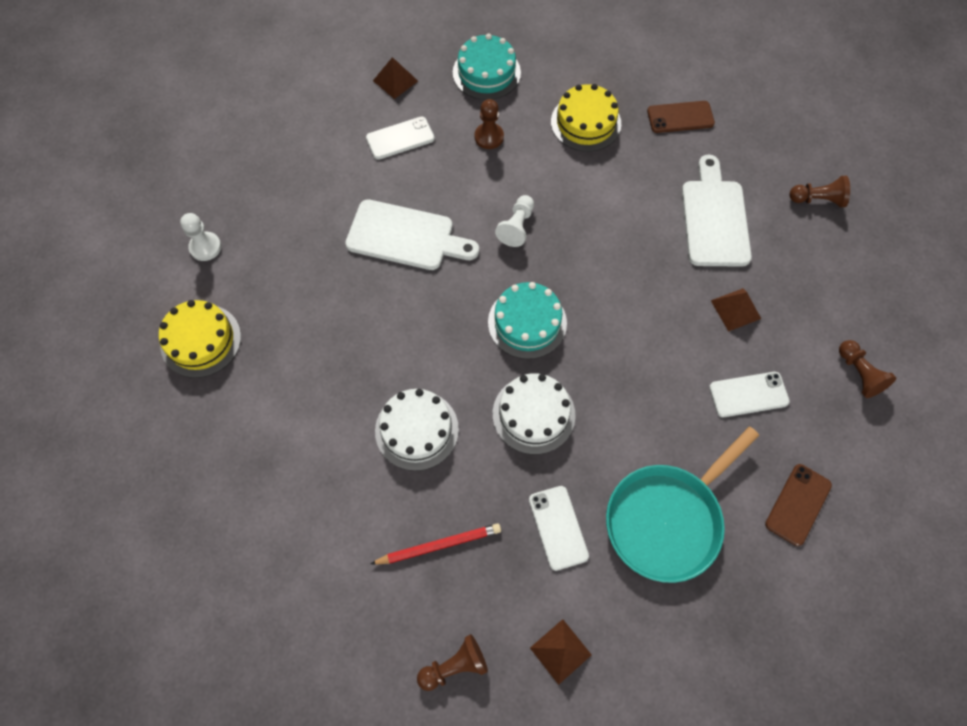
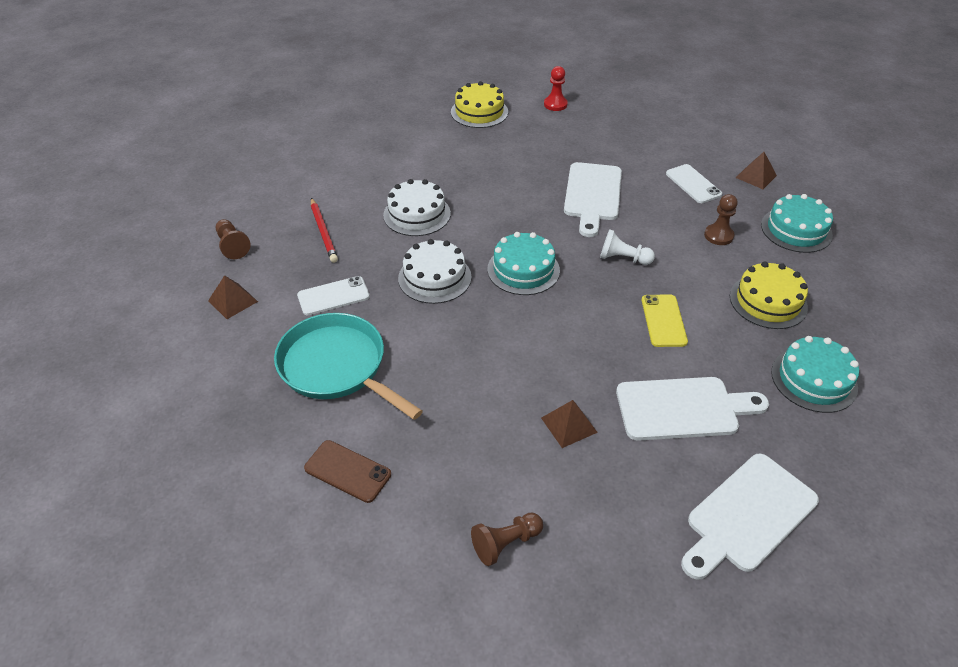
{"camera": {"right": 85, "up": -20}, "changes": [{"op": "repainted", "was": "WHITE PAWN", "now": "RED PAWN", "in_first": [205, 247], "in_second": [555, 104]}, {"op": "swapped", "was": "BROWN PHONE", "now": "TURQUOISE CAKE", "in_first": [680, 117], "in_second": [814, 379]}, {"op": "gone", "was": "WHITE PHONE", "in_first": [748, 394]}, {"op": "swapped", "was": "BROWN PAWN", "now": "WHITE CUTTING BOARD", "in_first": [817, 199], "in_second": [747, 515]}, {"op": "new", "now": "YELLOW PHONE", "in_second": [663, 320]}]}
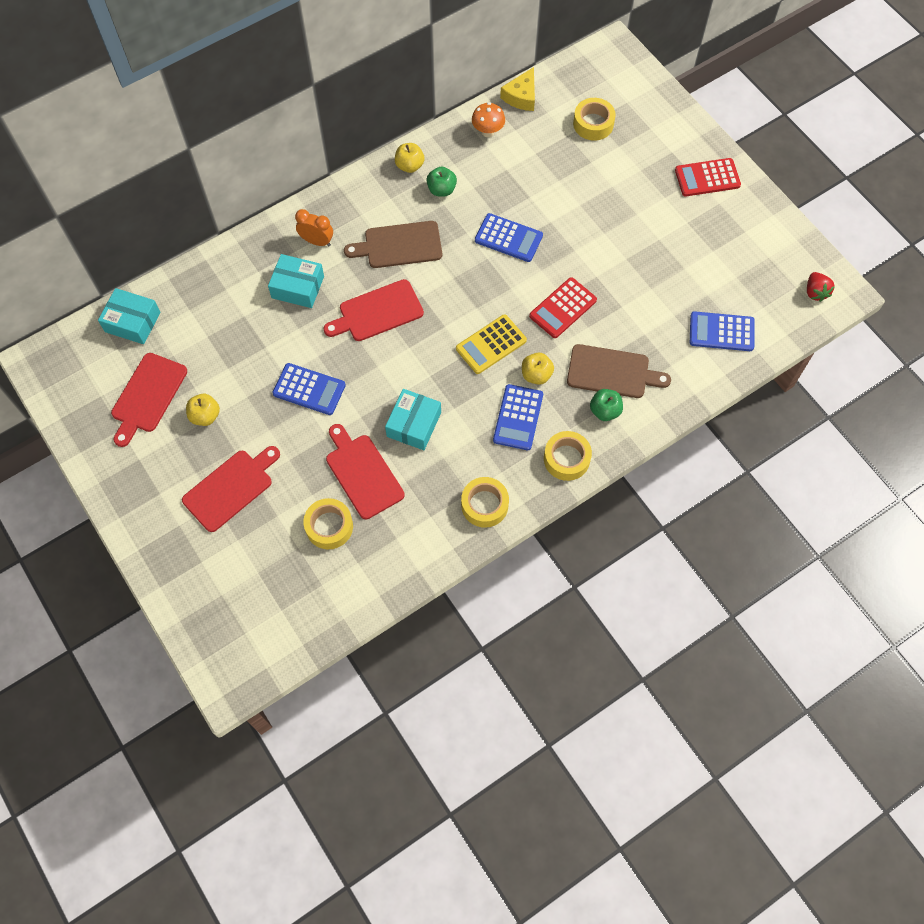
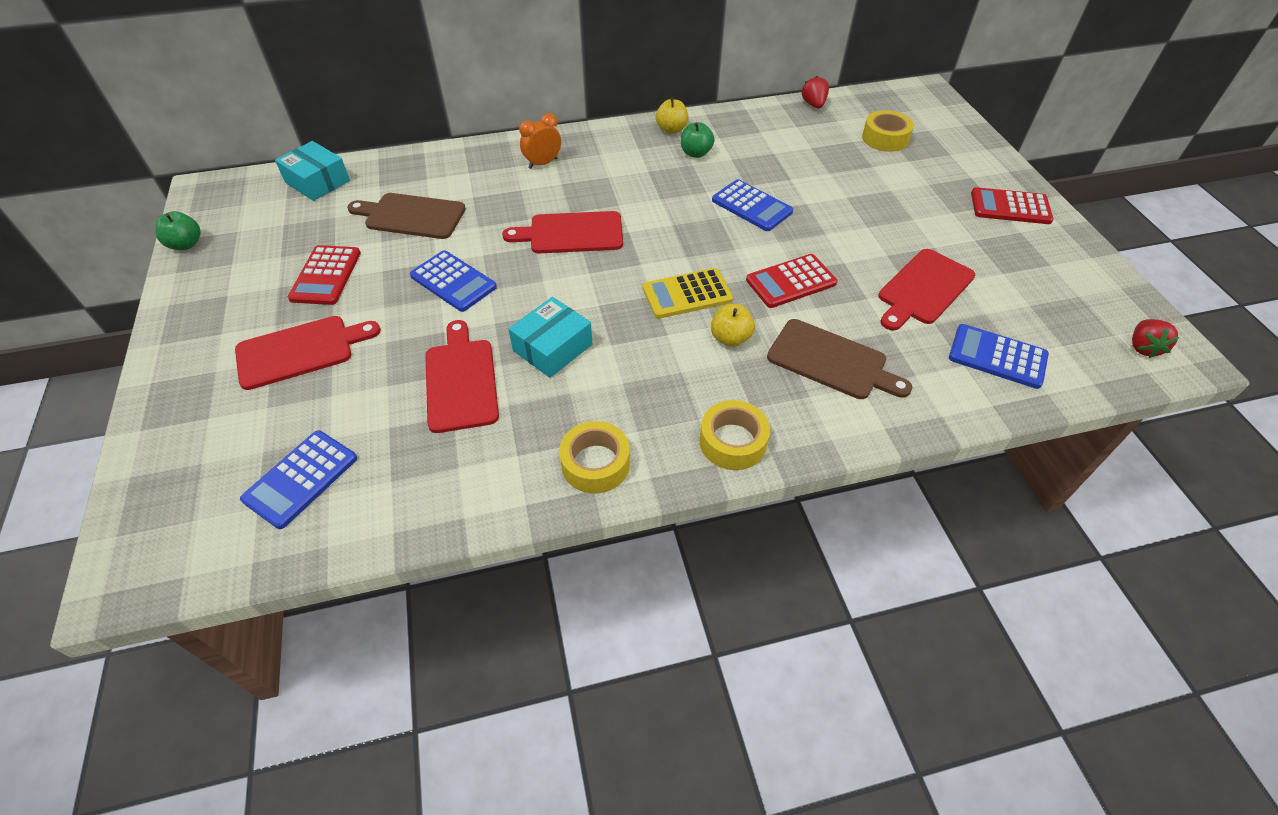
{"camera": {"right": 20, "up": -15}, "changes": [{"op": "shifted", "was": "RED CUTTING BOARD", "in_first": [147, 396], "in_second": [923, 289]}, {"op": "swapped", "was": "YELLOW APPLE", "now": "RED CALCULATOR", "in_first": [205, 416], "in_second": [326, 275]}, {"op": "gone", "was": "TURQUOISE BOX", "in_first": [298, 287]}, {"op": "rotated", "was": "ORANGE CLOCK", "in_first": [317, 241], "in_second": [543, 163], "clockwise": -75}, {"op": "gone", "was": "YELLOW TAPE", "in_first": [329, 526]}, {"op": "shifted", "was": "BROWN CUTTING BOARD", "in_first": [399, 245], "in_second": [411, 216]}, {"op": "gone", "was": "ORANGE MUSHROOM", "in_first": [488, 132]}, {"op": "shifted", "was": "BLUE CALCULATOR", "in_first": [518, 417], "in_second": [301, 479]}, {"op": "swapped", "was": "YELLOW CHEESE", "now": "RED STRAWBERRY", "in_first": [521, 96], "in_second": [813, 104]}, {"op": "shifted", "was": "GREEN APPLE", "in_first": [605, 411], "in_second": [186, 244]}]}
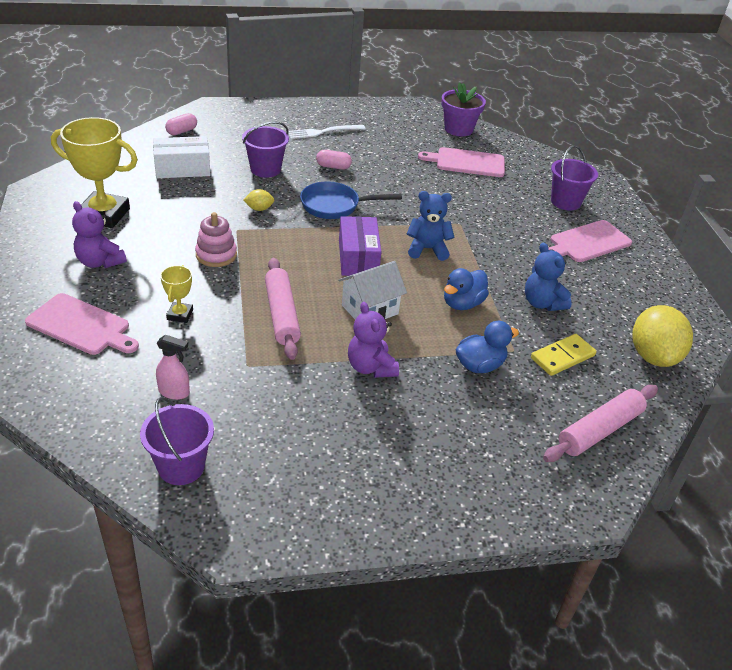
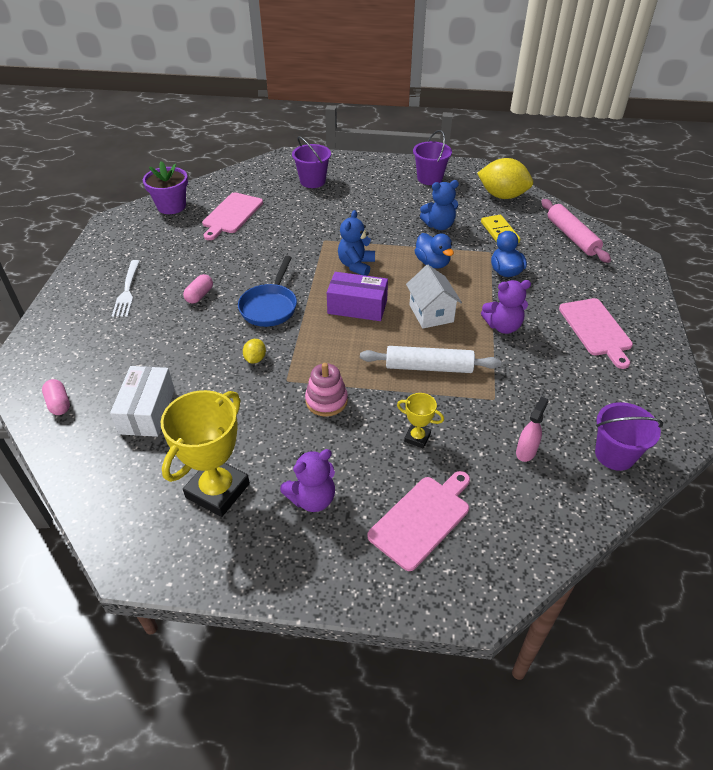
{"camera": {"right": -70, "up": 5}, "changes": [{"op": "shifted", "was": "PURPLE BUCKET", "in_first": [265, 169], "in_second": [430, 178]}, {"op": "repainted", "was": "PINK ROLLING PIN", "now": "WHITE ROLLING PIN", "in_first": [281, 314], "in_second": [429, 367]}, {"op": "shifted", "was": "PINK CUTTING BOARD", "in_first": [587, 242], "in_second": [596, 329]}]}
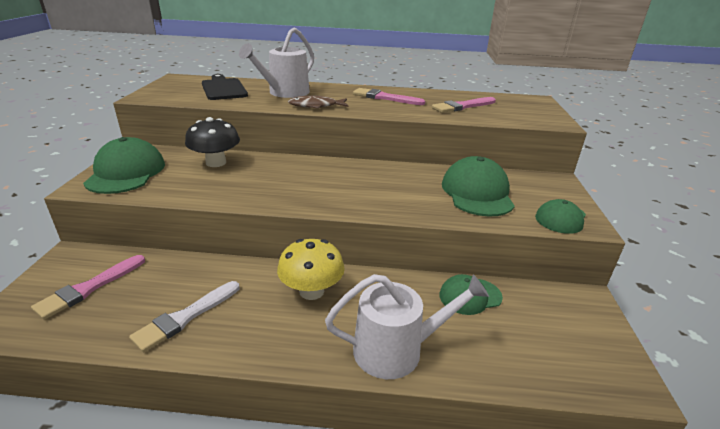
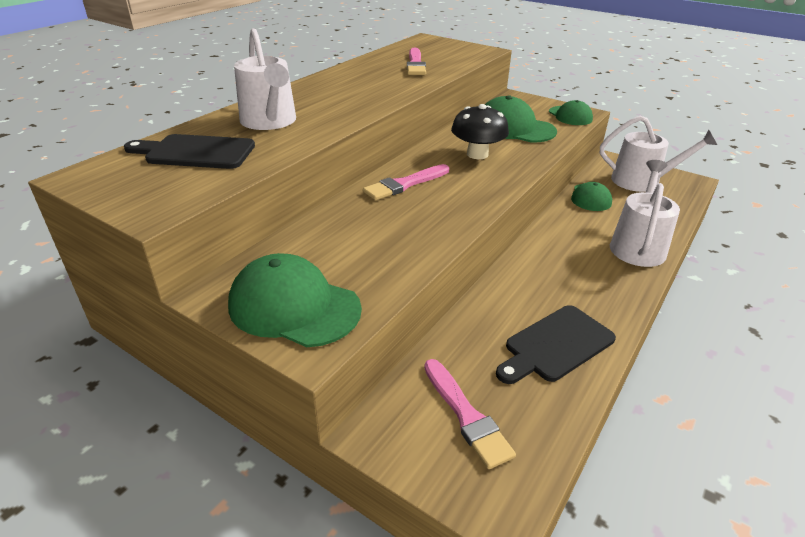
{"camera": {"right": -60, "up": 5}, "changes": [{"op": "swapped", "was": "WHITE BRUSH", "now": "BLACK CUTTING BOARD", "in_first": [185, 317], "in_second": [555, 345]}, {"op": "shifted", "was": "BLACK MUSHROOM", "in_first": [216, 162], "in_second": [477, 154]}, {"op": "gone", "was": "YELLOW MUSHROOM", "in_first": [311, 291]}, {"op": "gone", "was": "BROWN FISH", "in_first": [316, 106]}, {"op": "shifted", "was": "PINK BRUSH", "in_first": [384, 98], "in_second": [405, 184]}, {"op": "new", "now": "WHITE WATERING CAN", "in_second": [641, 181]}]}
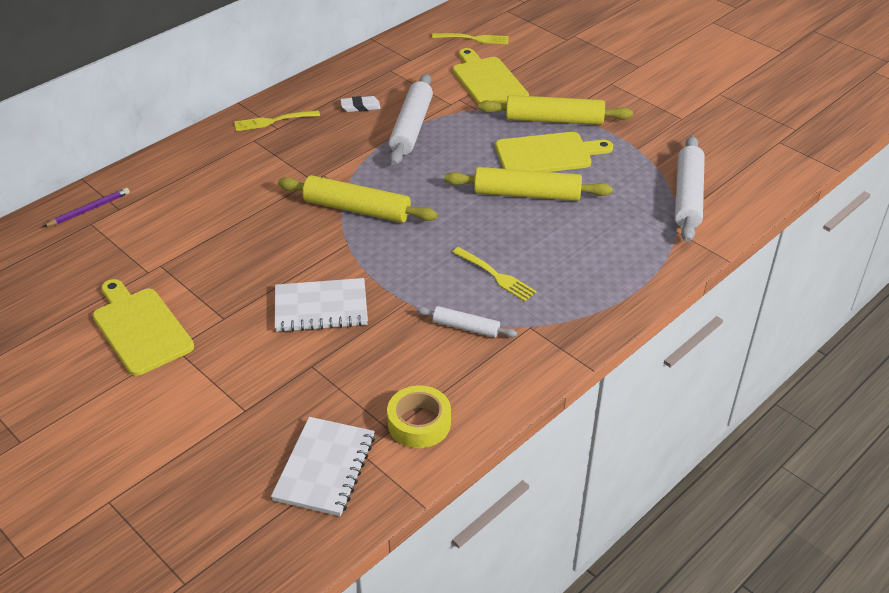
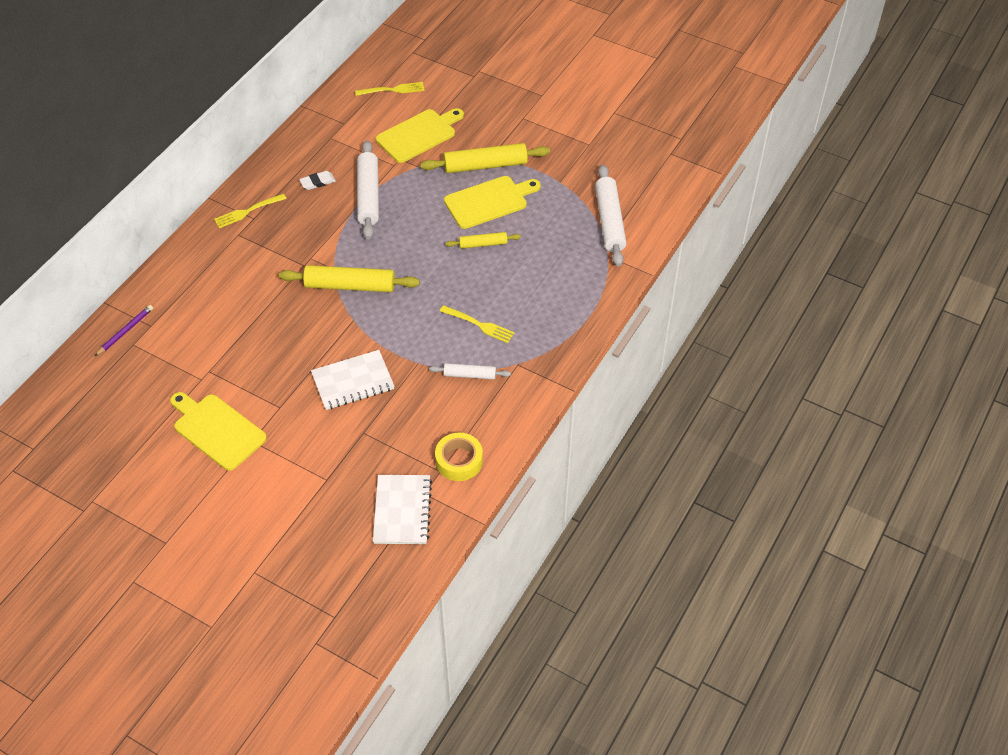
{"camera": {"right": -15, "up": 10}, "changes": [{"op": "scaled", "was": "YELLOW ROLLING PIN", "in_first": [527, 194], "in_second": [483, 244], "ratio": 0.55}, {"op": "rotated", "was": "YELLOW CUTTING BOARD", "in_first": [488, 81], "in_second": [418, 135], "clockwise": 90}]}
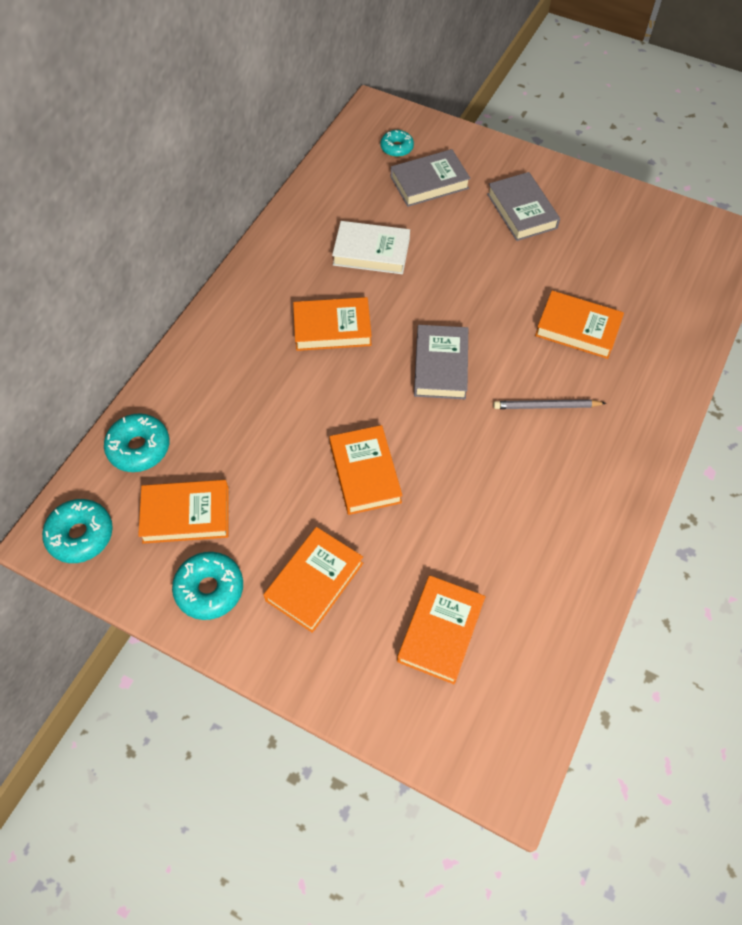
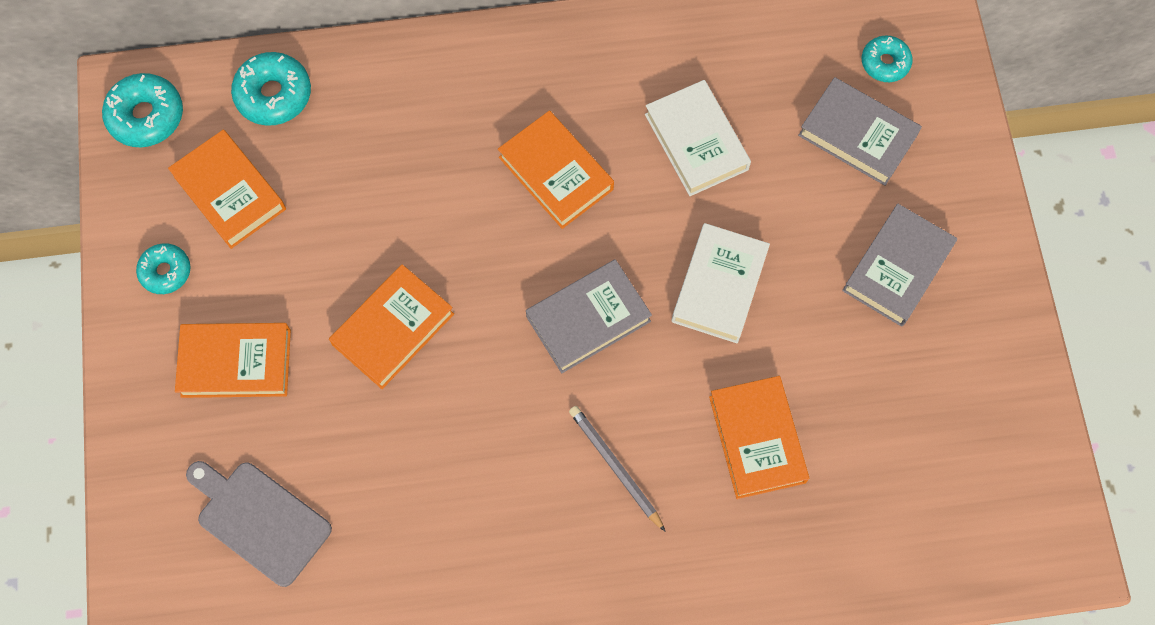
{"camera": {"right": 55, "up": 10}, "changes": [{"op": "scaled", "was": "TURQUOISE DONUT", "in_first": [209, 589], "in_second": [165, 271], "ratio": 0.65}, {"op": "swapped", "was": "ORANGE BOOK", "now": "GREY CUTTING BOARD", "in_first": [440, 631], "in_second": [259, 519]}, {"op": "new", "now": "WHITE BOOK", "in_second": [719, 286]}]}
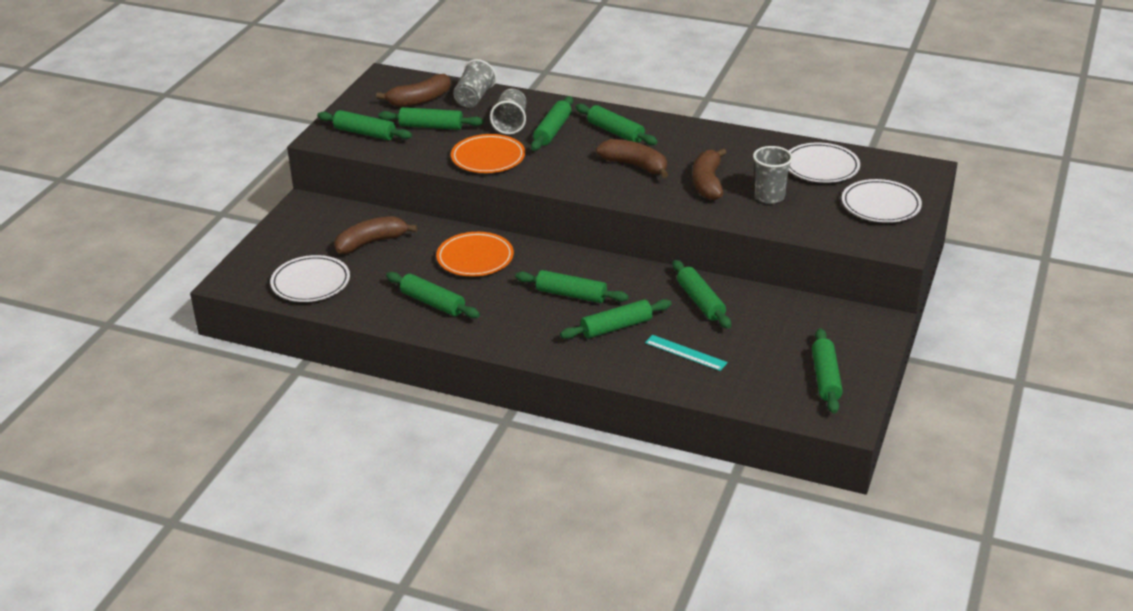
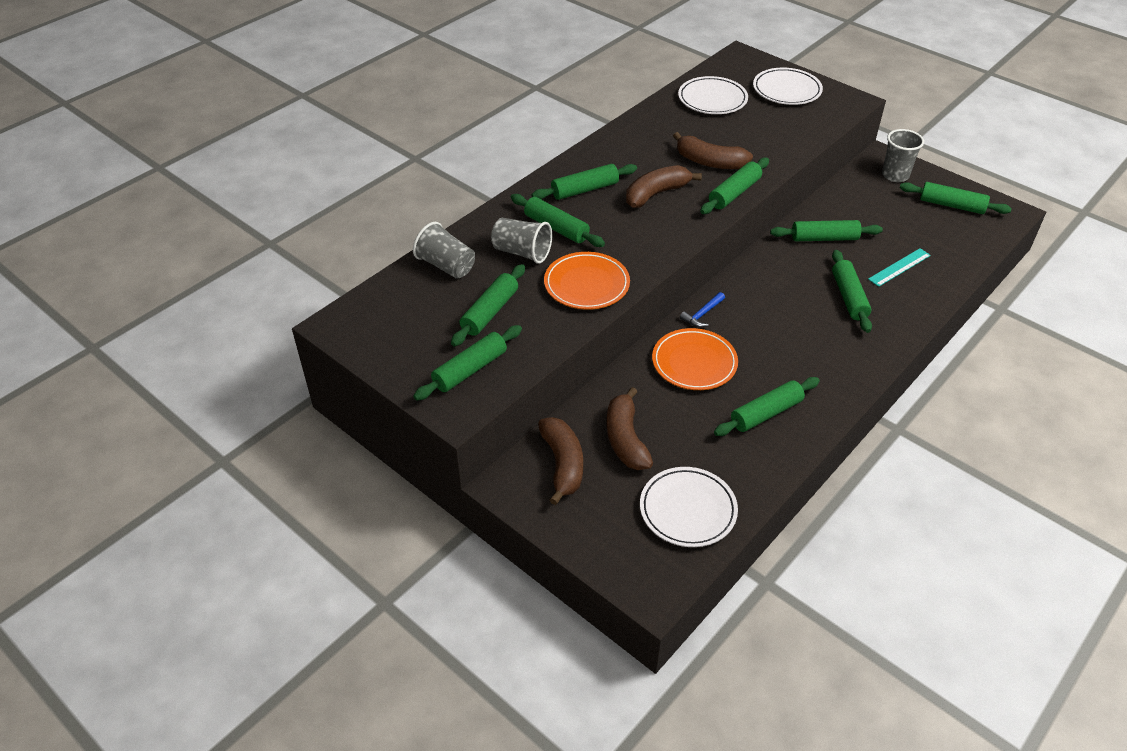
{"camera": {"right": -70, "up": 10}, "changes": [{"op": "shifted", "was": "BROWN BANANA", "in_first": [420, 100], "in_second": [562, 464]}, {"op": "shifted", "was": "GREEN ROLLING PIN", "in_first": [571, 295], "in_second": [734, 193]}, {"op": "shifted", "was": "GREY CUP", "in_first": [769, 197], "in_second": [895, 175]}, {"op": "new", "now": "BLUE HAMMER", "in_second": [702, 314]}]}
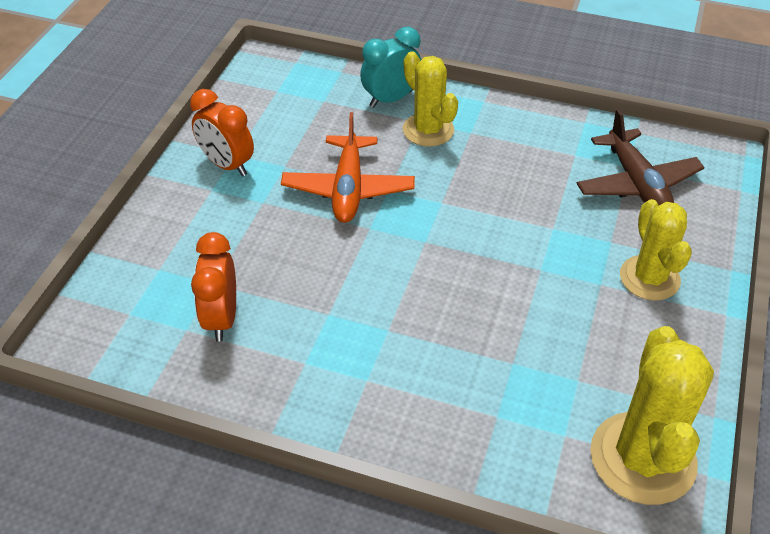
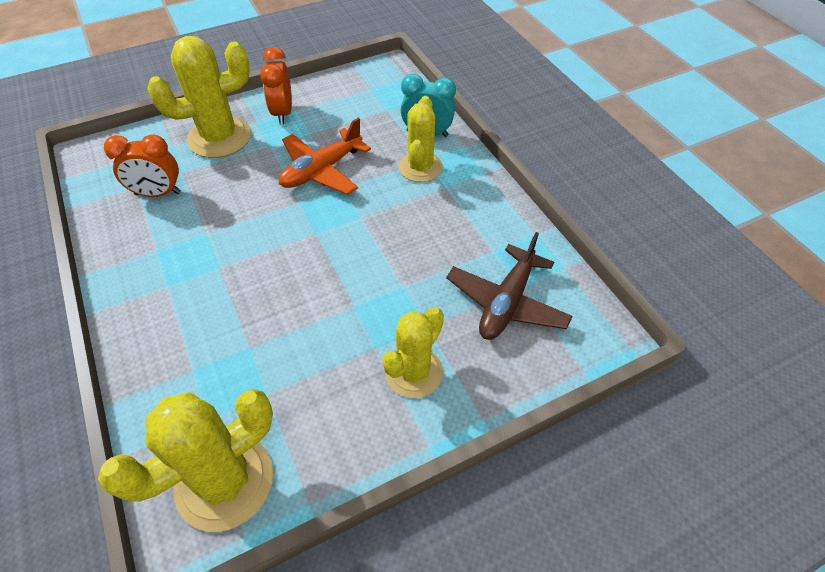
{"camera": {"right": 45, "up": 5}, "changes": [{"op": "rotated", "was": "ORANGE CLOCK", "in_first": [221, 318], "in_second": [158, 193], "clockwise": -135}, {"op": "new", "now": "YELLOW CACTUS", "in_second": [219, 137]}]}
